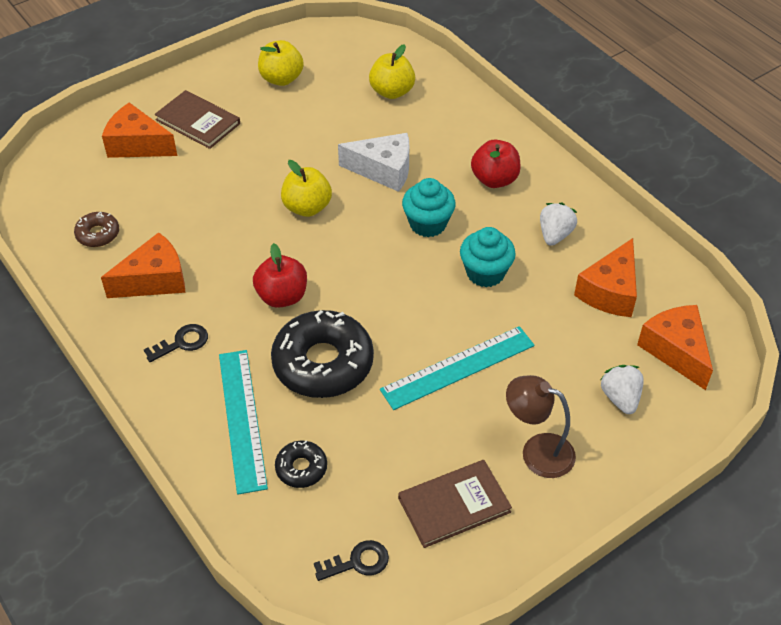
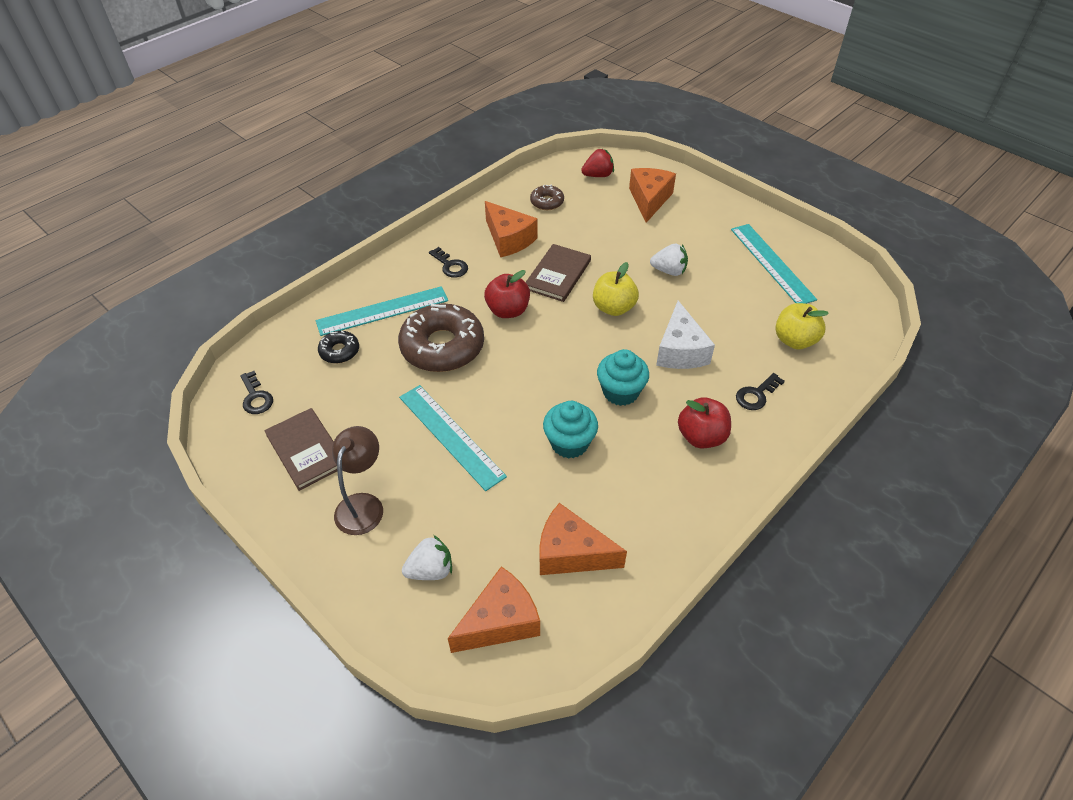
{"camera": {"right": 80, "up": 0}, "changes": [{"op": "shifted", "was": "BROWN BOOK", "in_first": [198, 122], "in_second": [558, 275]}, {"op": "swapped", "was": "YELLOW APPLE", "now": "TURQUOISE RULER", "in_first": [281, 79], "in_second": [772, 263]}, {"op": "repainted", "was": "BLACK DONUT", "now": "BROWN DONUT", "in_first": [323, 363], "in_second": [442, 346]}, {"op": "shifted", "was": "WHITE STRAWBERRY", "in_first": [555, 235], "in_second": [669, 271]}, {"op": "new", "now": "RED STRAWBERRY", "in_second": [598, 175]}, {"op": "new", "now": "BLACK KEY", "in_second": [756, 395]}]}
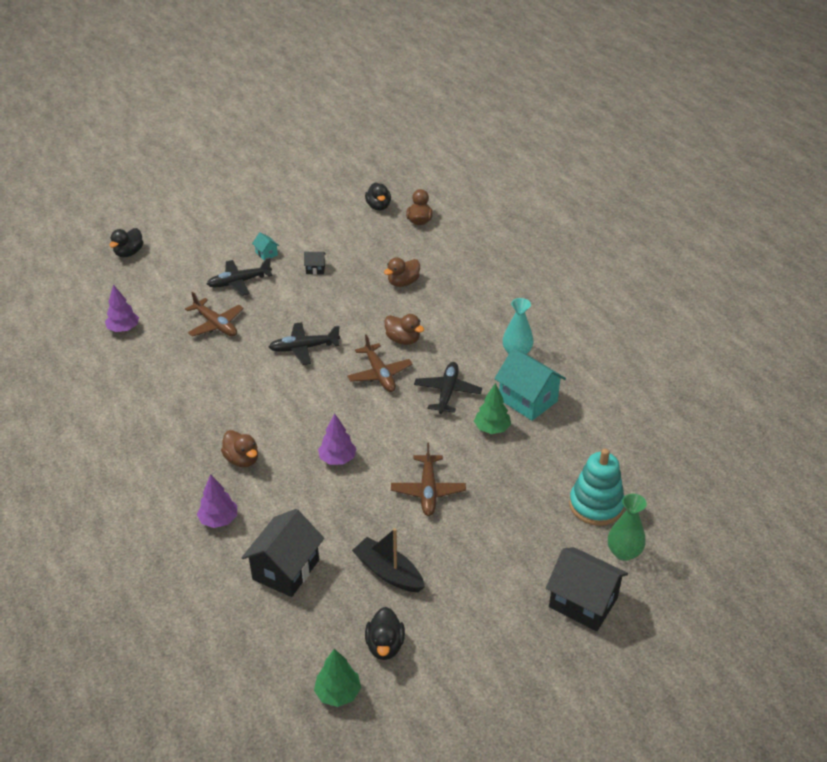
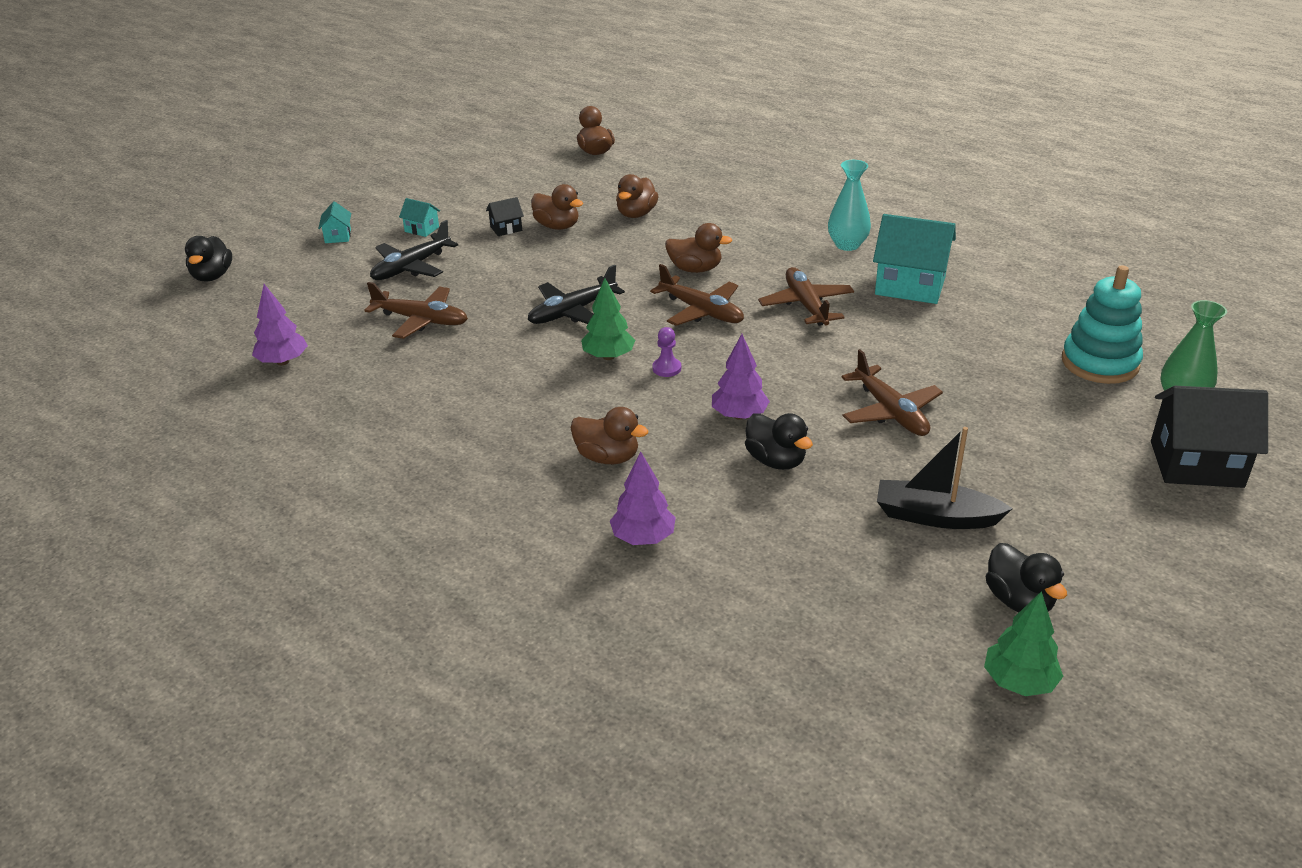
{"camera": {"right": -25, "up": -5}, "changes": [{"op": "gone", "was": "BLACK HOUSE", "in_first": [286, 569]}, {"op": "shifted", "was": "BLACK DUCK", "in_first": [378, 207], "in_second": [776, 461]}, {"op": "repainted", "was": "BLACK PLANE", "now": "BROWN PLANE", "in_first": [447, 392], "in_second": [806, 305]}, {"op": "shifted", "was": "GREEN TREE", "in_first": [492, 428], "in_second": [608, 356]}, {"op": "new", "now": "TURQUOISE HOUSE", "in_second": [338, 236]}, {"op": "new", "now": "BROWN DUCK", "in_second": [557, 226]}, {"op": "new", "now": "PURPLE PAWN", "in_second": [666, 368]}]}
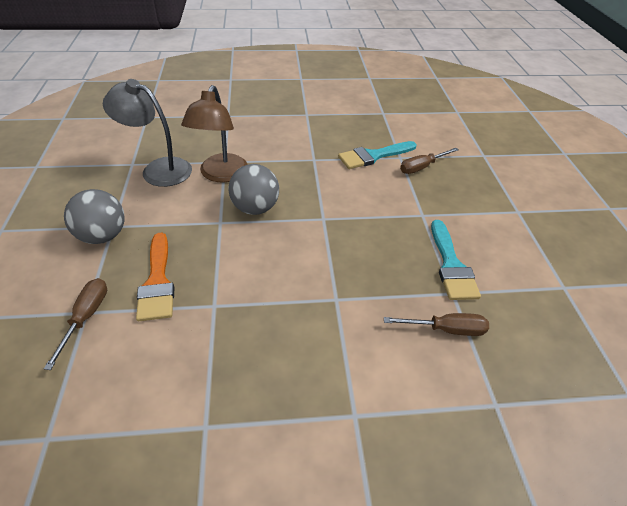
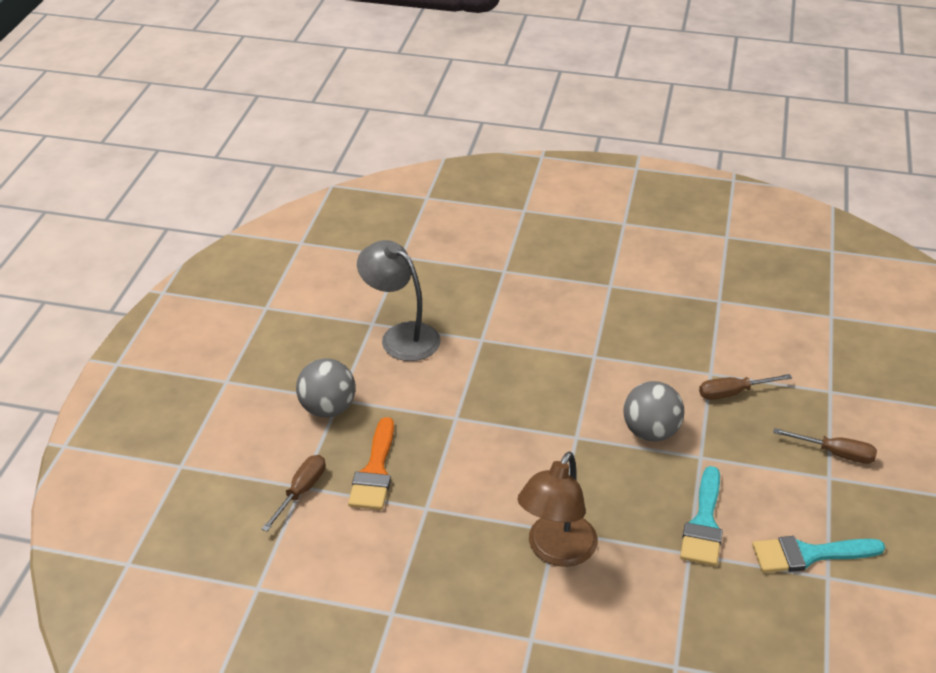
{"camera": {"right": 20, "up": -5}, "changes": [{"op": "shifted", "was": "BROWN LAMP", "in_first": [221, 175], "in_second": [556, 551]}, {"op": "shifted", "was": "GREY BALL", "in_first": [255, 208], "in_second": [650, 432]}, {"op": "shifted", "was": "TURQUOISE BRUSH", "in_first": [373, 156], "in_second": [808, 554]}, {"op": "shifted", "was": "BROWN SCREWDRIVER", "in_first": [446, 329], "in_second": [835, 453]}]}
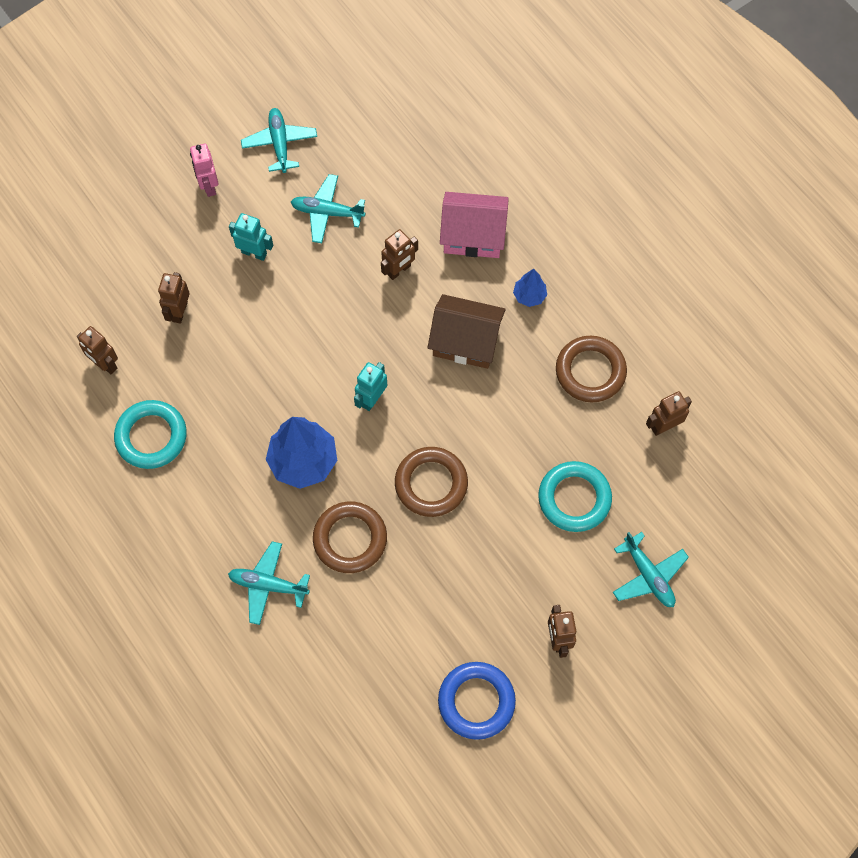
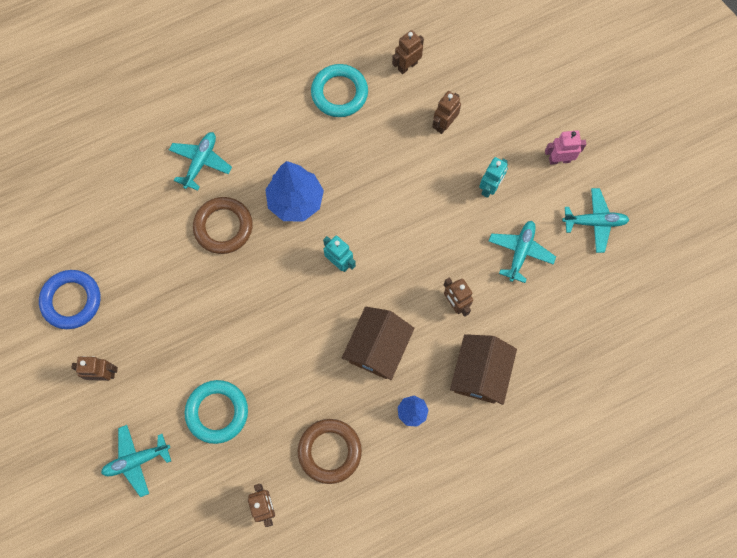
{"camera": {"right": 100, "up": 5}, "changes": [{"op": "rotated", "was": "BROWN ROBOT", "in_first": [179, 311], "in_second": [444, 124], "clockwise": -75}, {"op": "gone", "was": "BROWN RING", "in_first": [431, 484]}, {"op": "repainted", "was": "PINK HOUSE", "now": "BROWN HOUSE", "in_first": [473, 235], "in_second": [480, 373]}]}
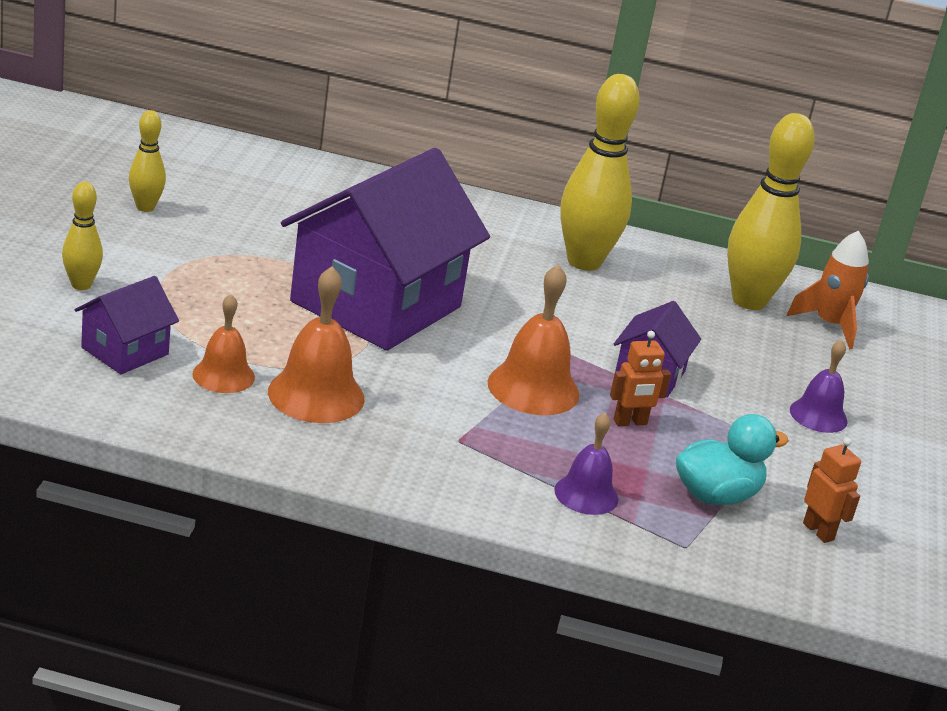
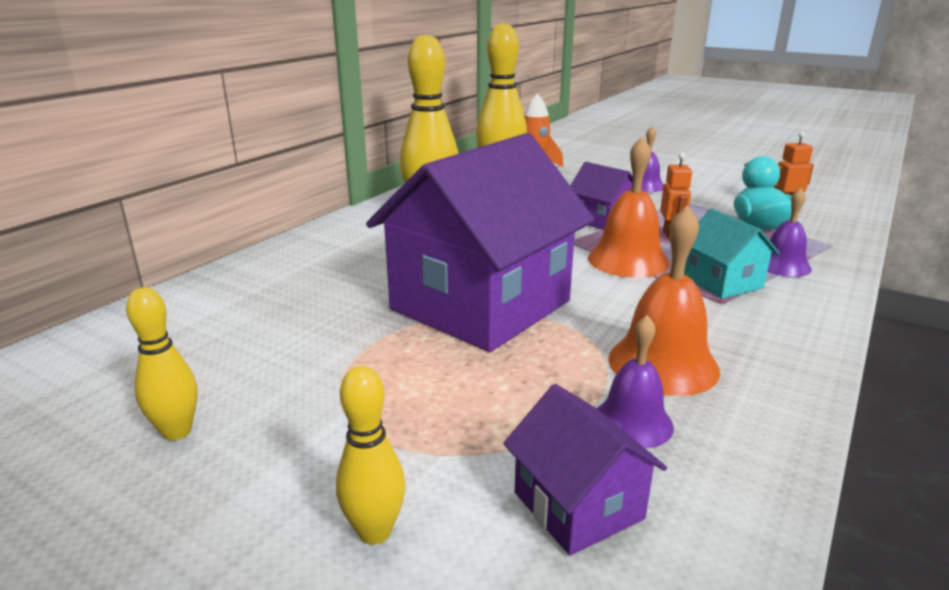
{"camera": {"right": -65, "up": -5}, "changes": [{"op": "repainted", "was": "ORANGE BELL", "now": "PURPLE BELL", "in_first": [223, 375], "in_second": [632, 422]}, {"op": "rotated", "was": "PURPLE HOUSE", "in_first": [376, 304], "in_second": [480, 305], "clockwise": 75}, {"op": "new", "now": "TURQUOISE HOUSE", "in_second": [722, 282]}]}
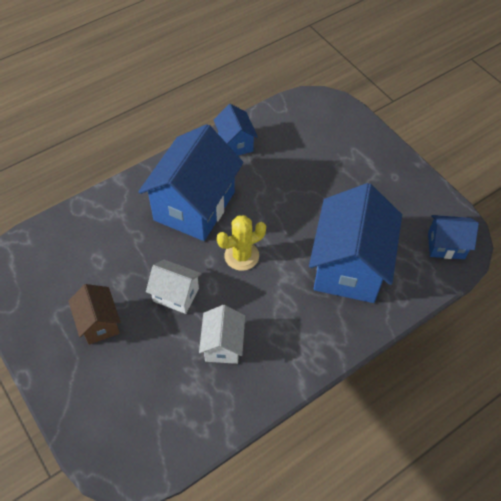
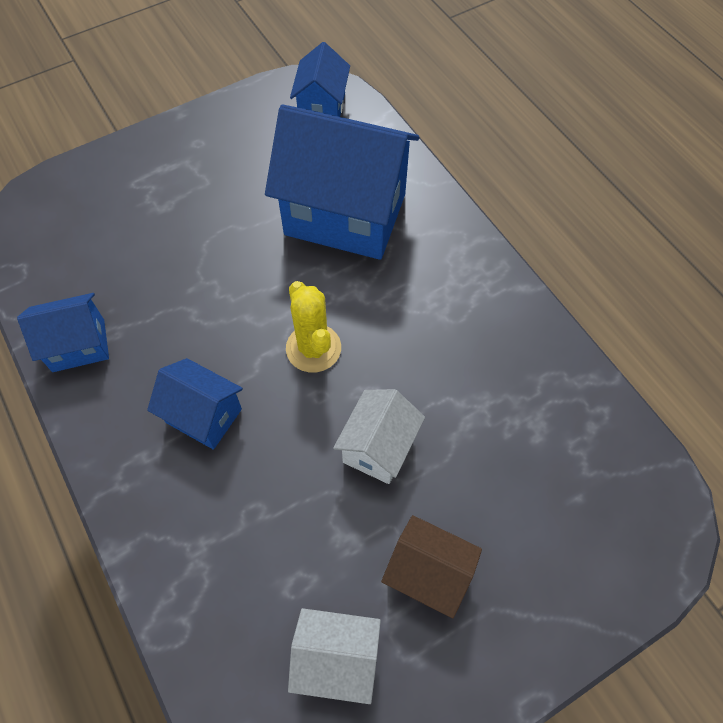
{"camera": {"right": -85, "up": 5}, "changes": [{"op": "rotated", "was": "BROWN HOUSE", "in_first": [99, 323], "in_second": [428, 574], "clockwise": 45}, {"op": "scaled", "was": "BLUE HOUSE", "in_first": [194, 206], "in_second": [204, 416], "ratio": 0.5}, {"op": "shifted", "was": "WHITE HOUSE", "in_first": [223, 345], "in_second": [336, 658]}]}
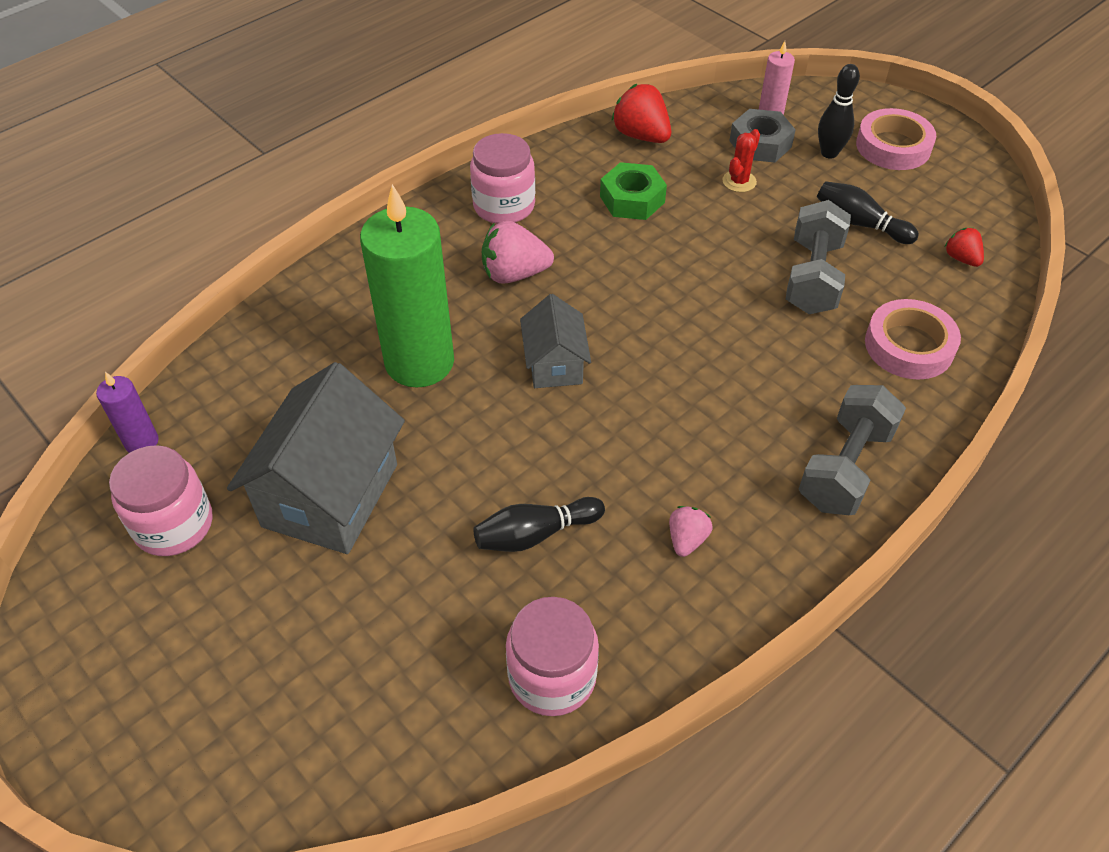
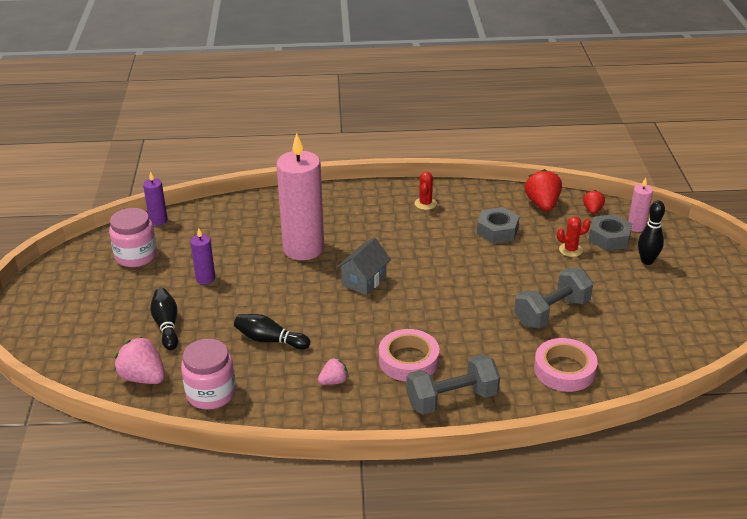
{"camera": {"right": 40, "up": -15}, "changes": [{"op": "swapped", "was": "GREY HOUSE", "now": "PURPLE CANDLE", "in_first": [330, 495], "in_second": [205, 278]}, {"op": "repainted", "was": "GREEN CANDLE", "now": "PINK CANDLE", "in_first": [419, 362], "in_second": [303, 248]}, {"op": "swapped", "was": "PINK JAR", "now": "RED CACTUS", "in_first": [504, 206], "in_second": [425, 203]}, {"op": "shifted", "was": "PINK STRAWBERRY", "in_first": [514, 274], "in_second": [143, 378]}, {"op": "repainted", "was": "GREEN NUT", "now": "GREY NUT", "in_first": [632, 199], "in_second": [497, 231]}, {"op": "shifted", "was": "BLACK BOWLING PIN", "in_first": [859, 223], "in_second": [166, 325]}, {"op": "shifted", "was": "PINK TAPE", "in_first": [893, 146], "in_second": [408, 360]}, {"op": "shifted", "was": "RED STRAWBERRY", "in_first": [961, 258], "in_second": [592, 210]}]}
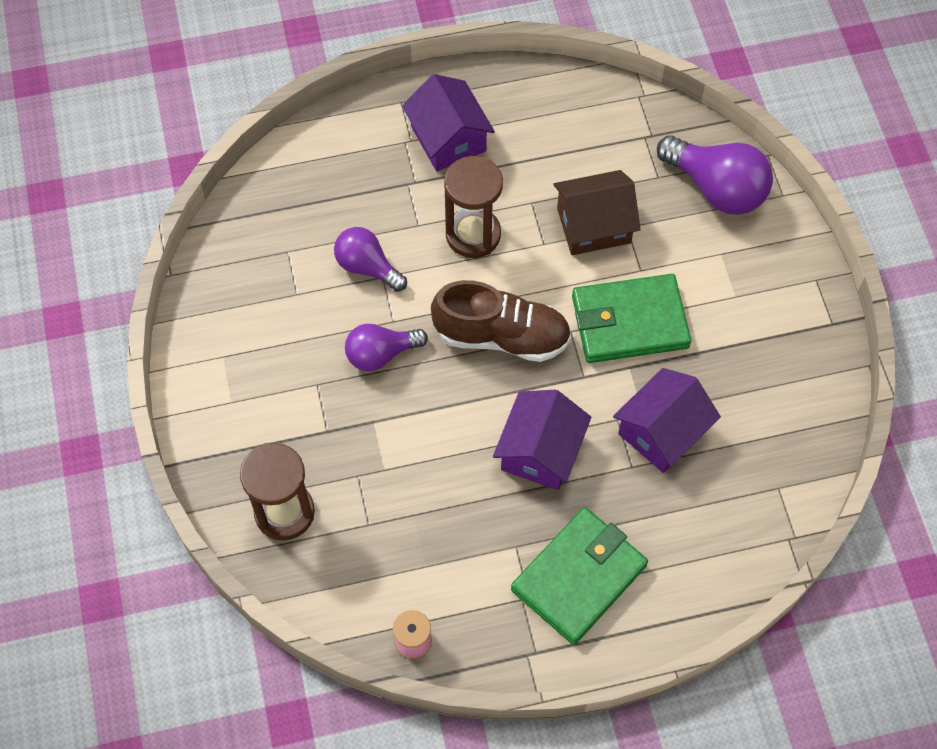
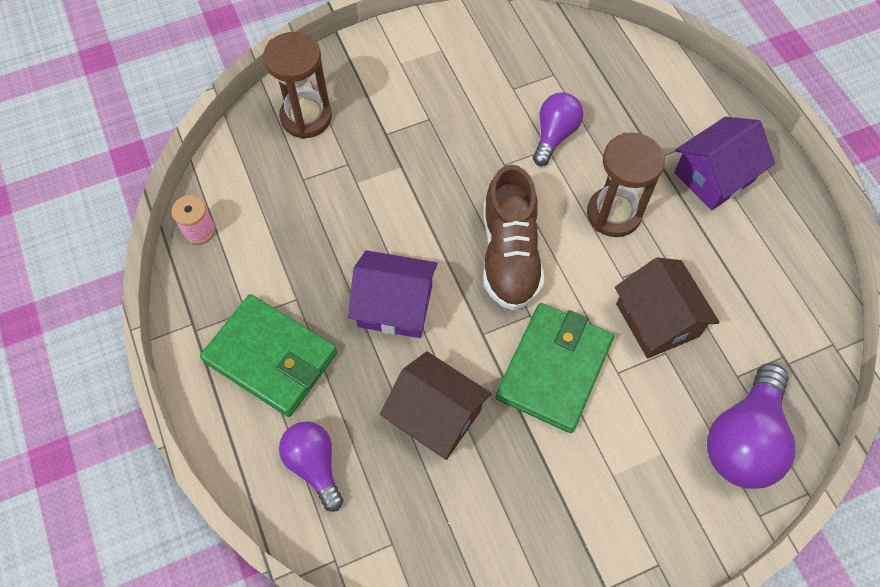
{"camera": {"right": 80, "up": 0}, "changes": [{"op": "shifted", "was": "PURPLE LIGHT BULB", "in_first": [381, 354], "in_second": [314, 465]}, {"op": "rotated", "was": "GREEN WALLET", "in_first": [630, 322], "in_second": [554, 369], "clockwise": 45}, {"op": "repainted", "was": "PURPLE HOUSE", "now": "BROWN HOUSE", "in_first": [662, 431], "in_second": [436, 416]}]}
